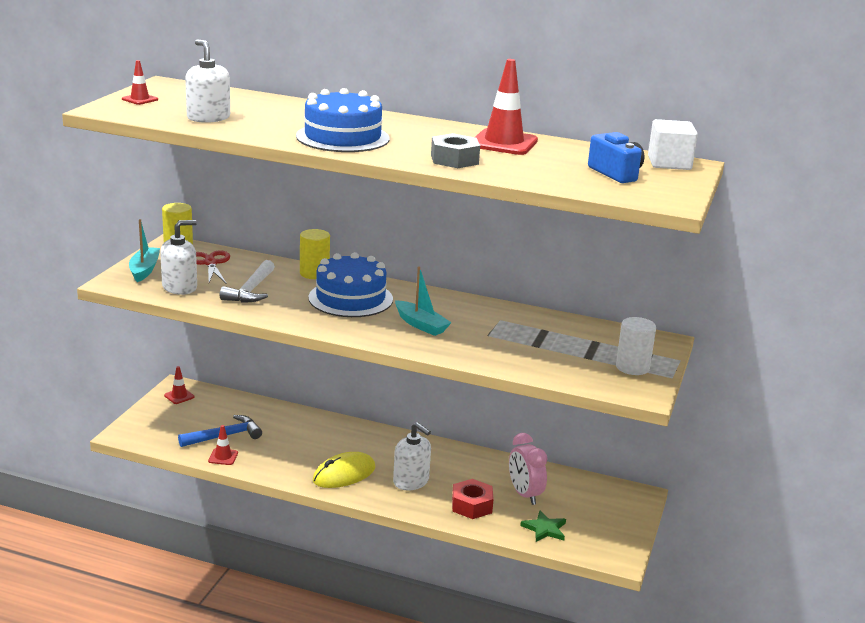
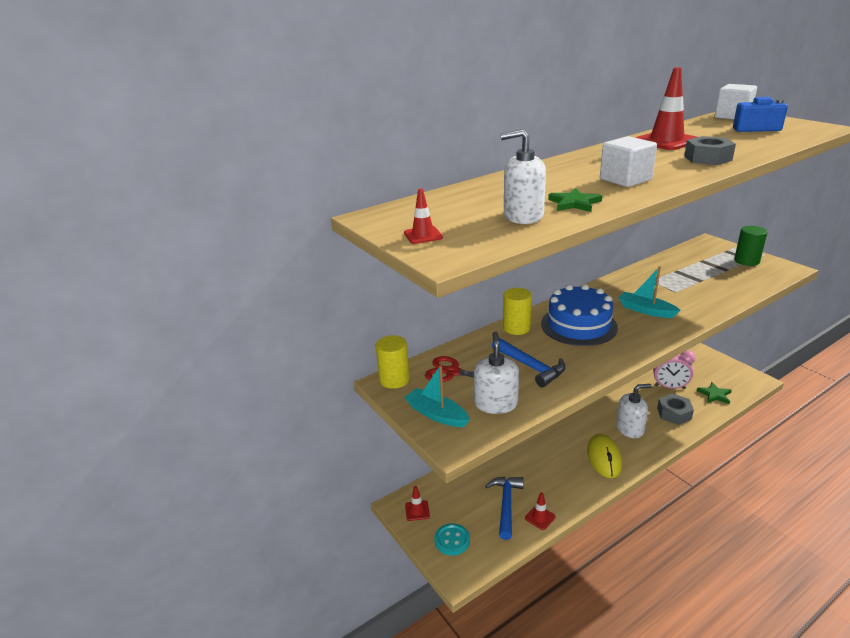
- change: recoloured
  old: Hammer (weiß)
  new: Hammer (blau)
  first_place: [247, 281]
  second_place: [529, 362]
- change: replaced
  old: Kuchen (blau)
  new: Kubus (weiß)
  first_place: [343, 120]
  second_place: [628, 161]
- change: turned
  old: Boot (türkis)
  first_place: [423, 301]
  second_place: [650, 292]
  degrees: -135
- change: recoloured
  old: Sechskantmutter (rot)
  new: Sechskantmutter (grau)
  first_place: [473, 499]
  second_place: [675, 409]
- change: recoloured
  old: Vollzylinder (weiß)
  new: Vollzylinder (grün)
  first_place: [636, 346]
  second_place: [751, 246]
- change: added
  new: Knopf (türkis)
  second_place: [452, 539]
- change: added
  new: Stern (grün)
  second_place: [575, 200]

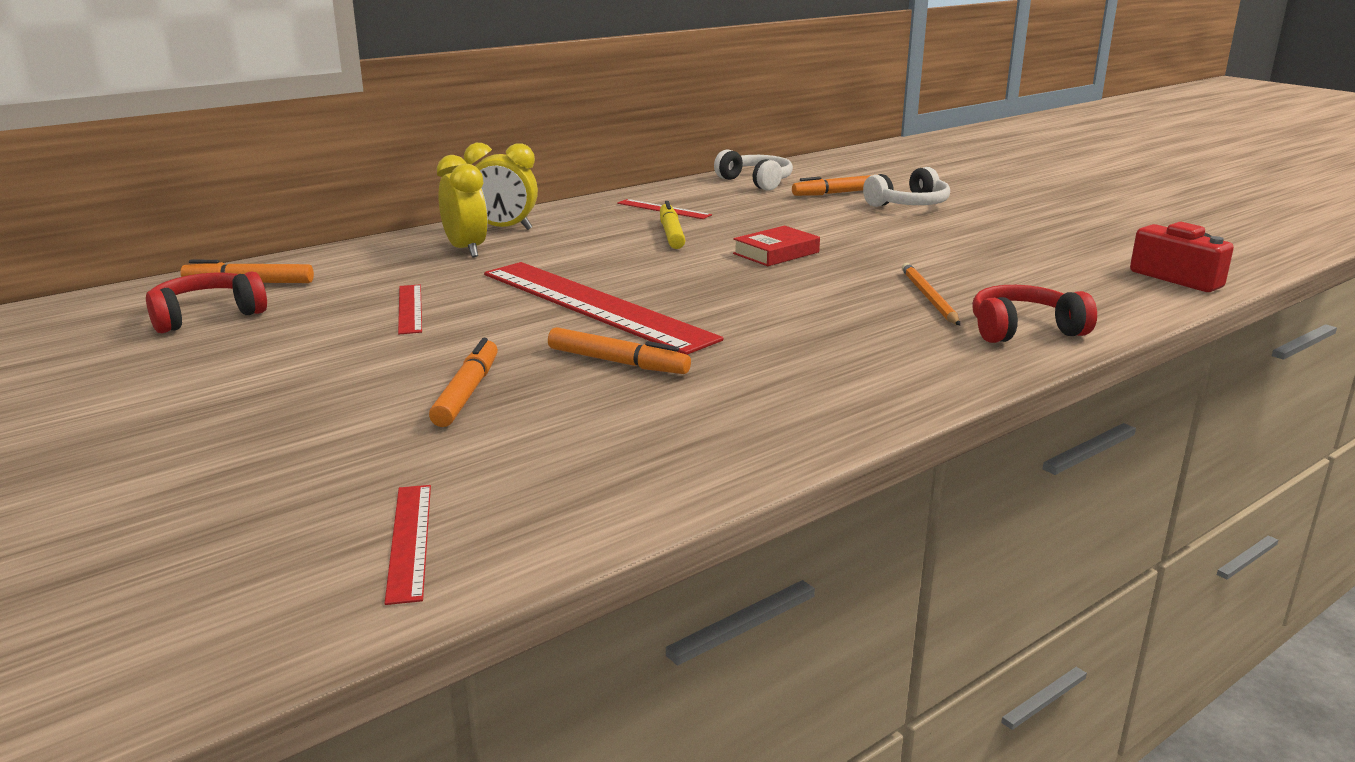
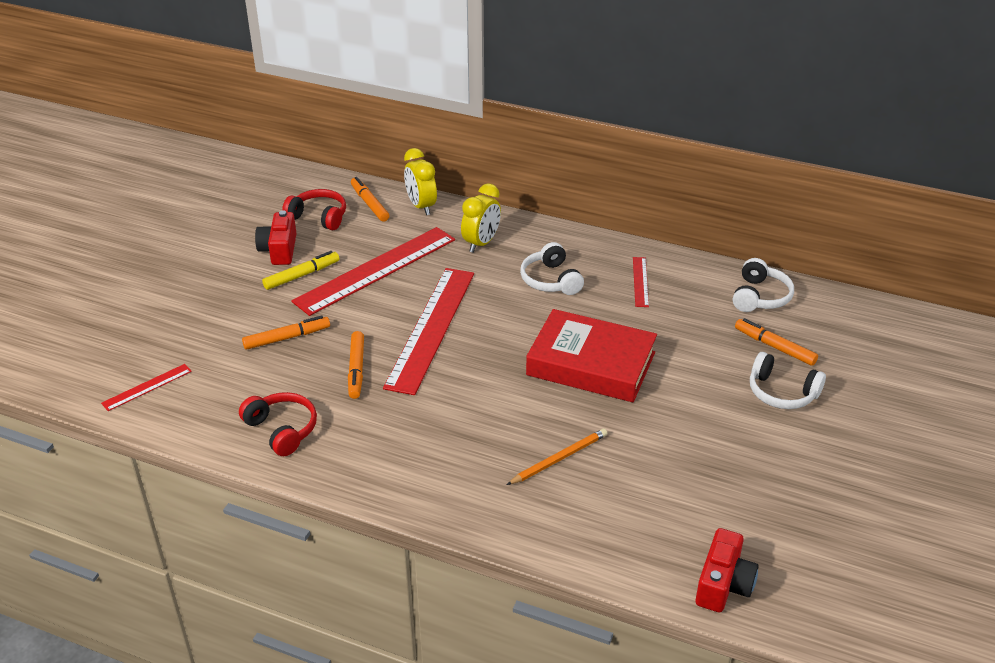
- change: resized
  old: Lineal (rot)
  first_place: [410, 309]
  second_place: [373, 271]
  factor: 2.29
- change: moved
  old: Wecker (gelb)
  first_place: [501, 186]
  second_place: [420, 181]
- change: moved
  old: Filzstift (gelb)
  first_place: [672, 225]
  second_place: [300, 270]
- change: resized
  old: Buch (rot)
  first_place: [776, 246]
  second_place: [591, 355]
  factor: 2.06
- change: moved
  old: Kopfhörer (rot)
  first_place: [1034, 314]
  second_place: [278, 424]
- change: added
  new: Kamera (rot)
  second_place: [276, 238]
- change: added
  new: Kopfhörer (weiß)
  second_place: [552, 268]

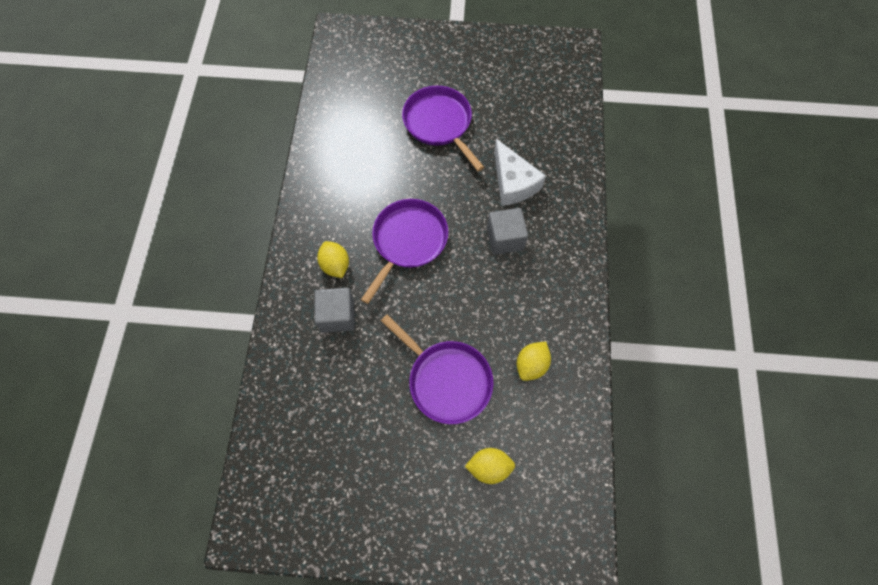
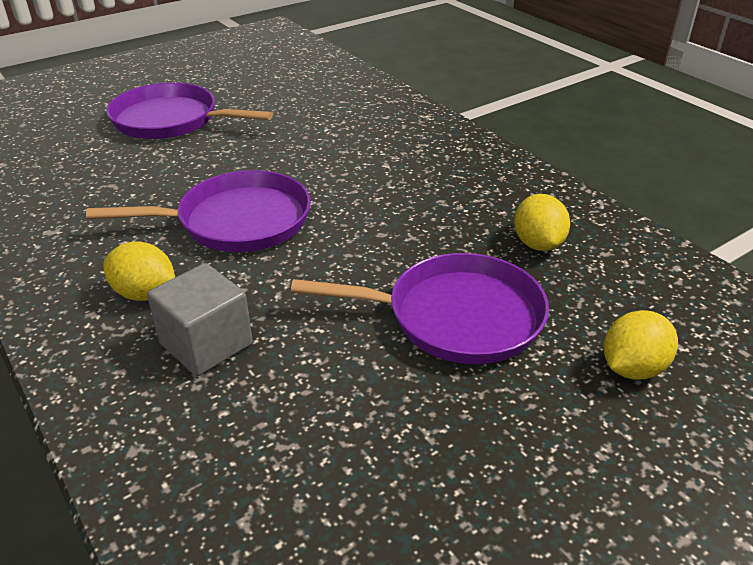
- change: turned
  old: Pfanne (lila)
  first_place: [404, 251]
  second_place: [198, 211]
  degrees: 90
- change: removed
  old: Kubus (grau)
  first_place: [507, 231]
- change: removed
  old: Käse (weiß)
  first_place: [520, 172]

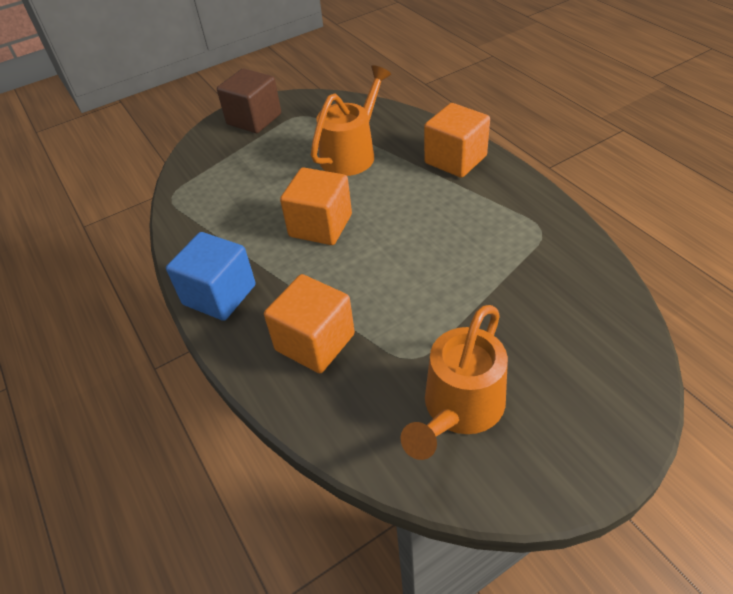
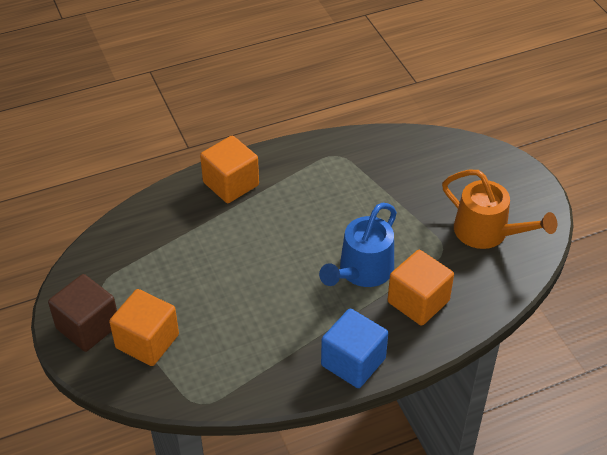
- change: moved
  old: Kubus (orange)
  first_place: [316, 206]
  second_place: [144, 327]
- change: removed
  old: Gießkanne (orange)
  first_place: [351, 120]
- change: added
  new: Gießkanne (blau)
  second_place: [358, 245]

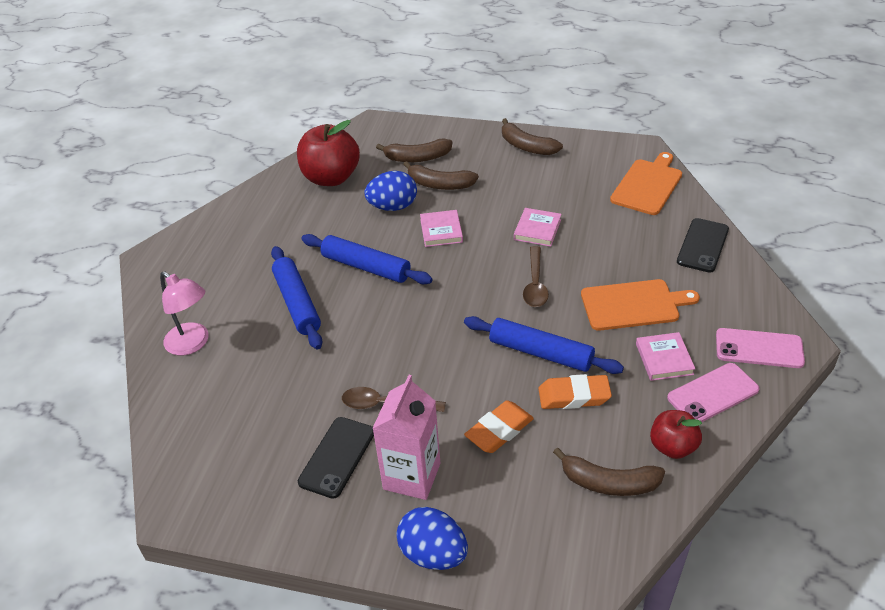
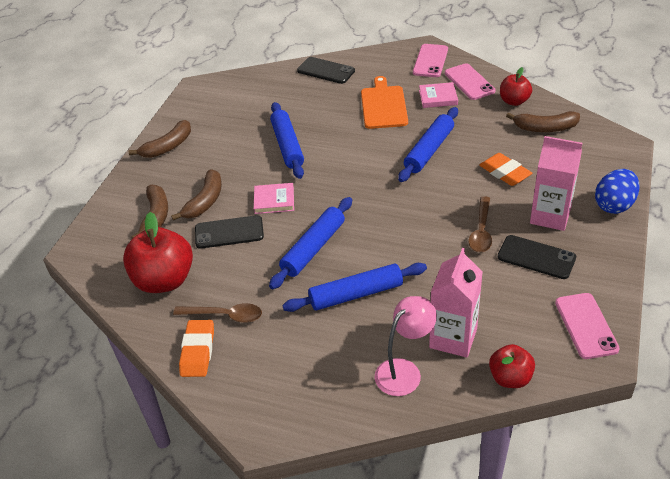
- change: replaced
  old: Ei (blau)
  new: Handy (schwarz)
  first_place: [390, 191]
  second_place: [229, 232]
- change: replaced
  old: Buch (rosa)
  new: Nudelholz (blau)
  first_place: [538, 227]
  second_place: [287, 140]
- change: moved
  old: Löffel (braun)
  first_place: [536, 276]
  second_place: [217, 313]
- change: moved
  old: Radiergummi (orange)
  first_place: [575, 391]
  second_place: [196, 348]
- change: turned
  old: Banane (braun)
  first_place: [609, 472]
  second_place: [543, 121]
  degrees: 75
- change: removed
  old: Schneidebrett (orange)
  first_place: [646, 183]
- change: added
  new: Getränkekarton (rosa)
  second_place: [456, 303]
- change: added
  new: Apfel (rot)
  second_place: [512, 366]
- change: added
  new: Handy (rosa)
  second_place: [587, 326]

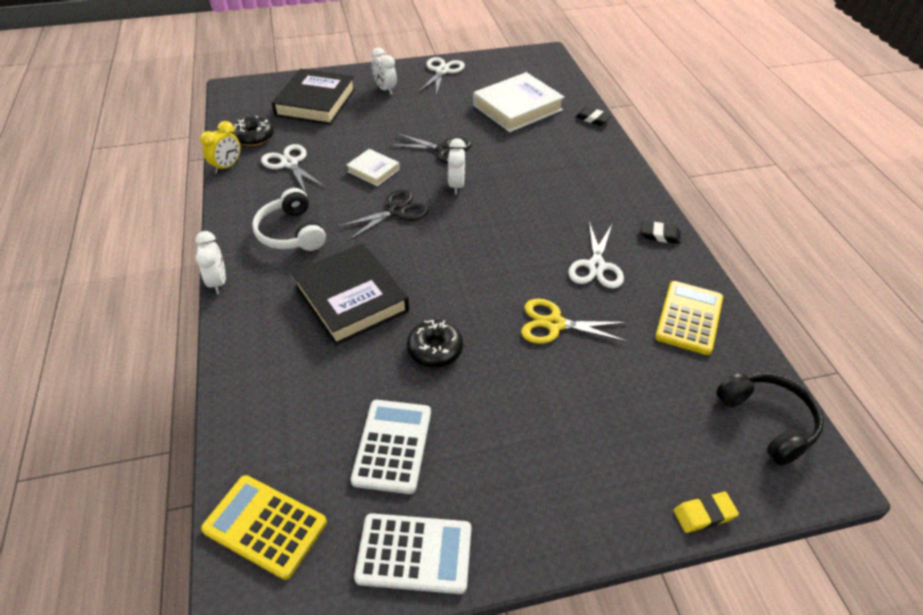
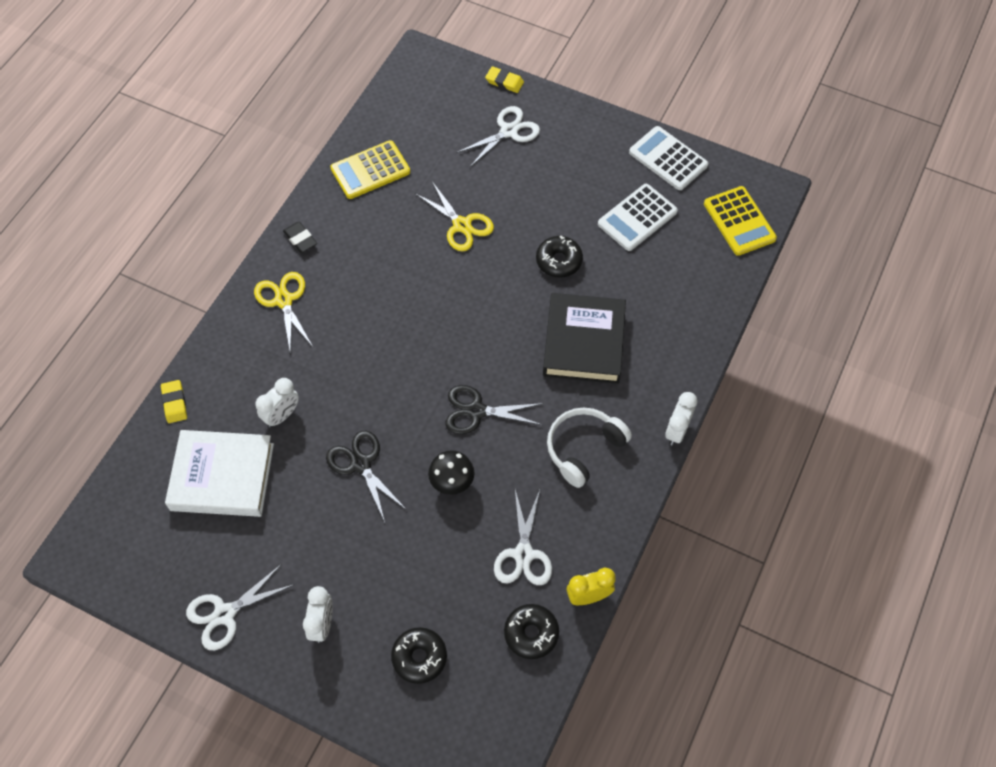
- change: turned
  old: Kopfhörer (weiß)
  first_place: [289, 219]
  second_place: [589, 447]
  degrees: -150
- change: replaced
  old: Buch (schwarz)
  new: Donut (schwarz)
  first_place: [313, 97]
  second_place: [419, 655]
- change: replaced
  old: Buch (weiß)
  new: Pilz (schwarz)
  first_place: [373, 167]
  second_place: [451, 472]
- change: moved
  old: Wecker (weiß)
  first_place: [457, 166]
  second_place: [277, 402]
- change: moved
  old: Schere (weiß)
  first_place: [596, 255]
  second_place: [498, 136]
- change: recoloured
  old: Radiergummi (schwarz)
  new: Radiergummi (gelb)
  first_place: [593, 116]
  second_place: [174, 401]
- change: removed
  old: Kopfhörer (schwarz)
  first_place: [770, 419]
- change: added
  new: Schere (gelb)
  second_place: [283, 312]

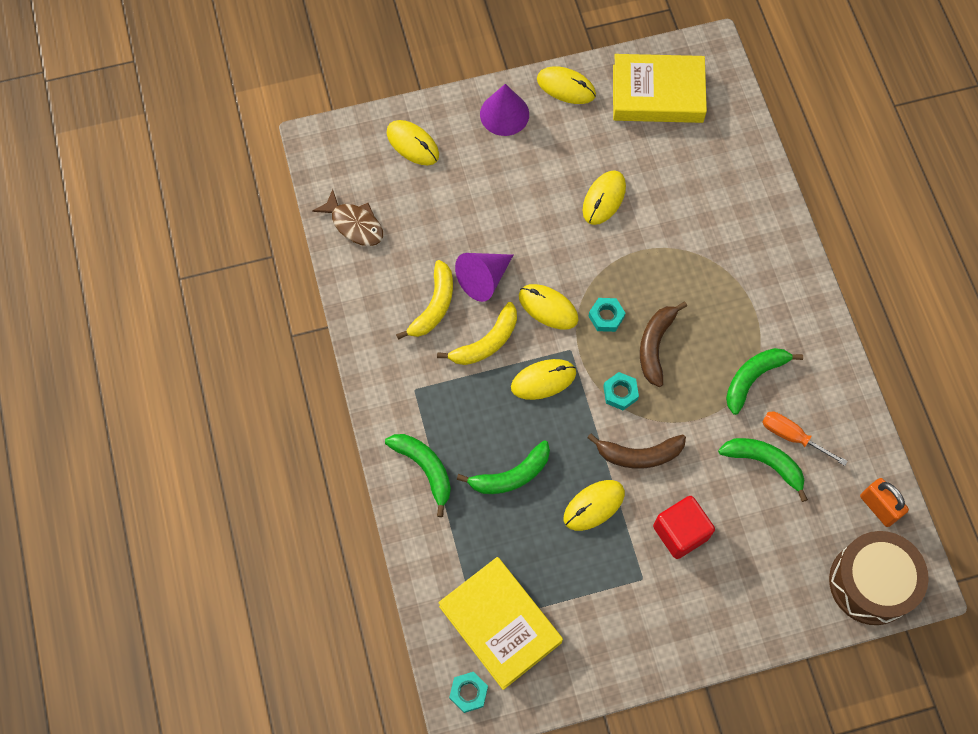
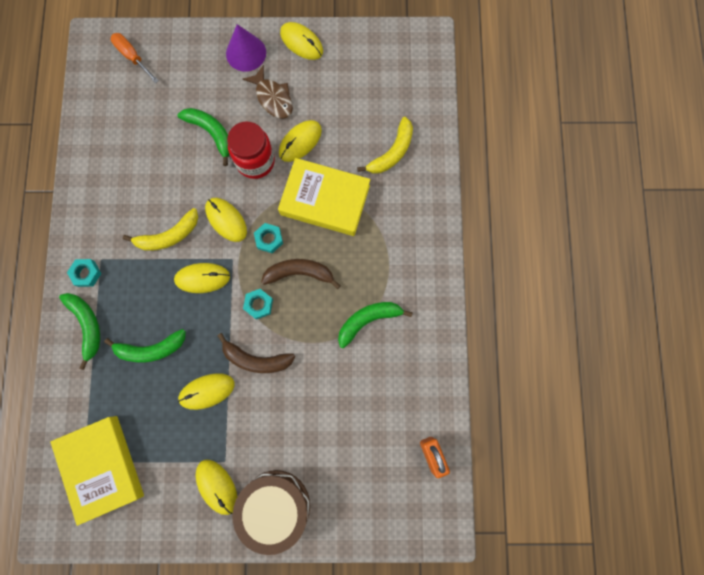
- change: moved
  old: Fisch (braun)
  first_place: [347, 217]
  second_place: [268, 92]
- change: moved
  old: Computermaus (gelb)
  first_place: [413, 142]
  second_place: [216, 487]
- change: moved
  old: Banane (gelb)
  first_place: [424, 300]
  second_place: [385, 145]
- change: moved
  old: Sechskantmutter (türkis)
  first_place: [468, 692]
  second_place: [84, 273]
- change: removed
  old: Kegel (lila)
  first_place: [484, 277]
- change: moved
  old: Buch (gelb)
  first_place: [660, 88]
  second_place: [324, 197]
- change: turned
  old: Banane (braun)
  first_place: [663, 344]
  second_place: [300, 274]
  degrees: 60
- change: removed
  old: Kubus (rot)
  first_place: [684, 527]
- change: moved
  old: Banane (grün)
  first_place: [763, 470]
  second_place: [203, 137]
- change: moved
  old: Schraubenzieher (orange)
  first_place: [805, 439]
  second_place: [135, 58]
- change: moved
  old: Trommel (braun)
  first_place: [879, 578]
  second_place: [271, 512]
- change: added
  new: Einmachglas (rot)
  second_place: [251, 150]

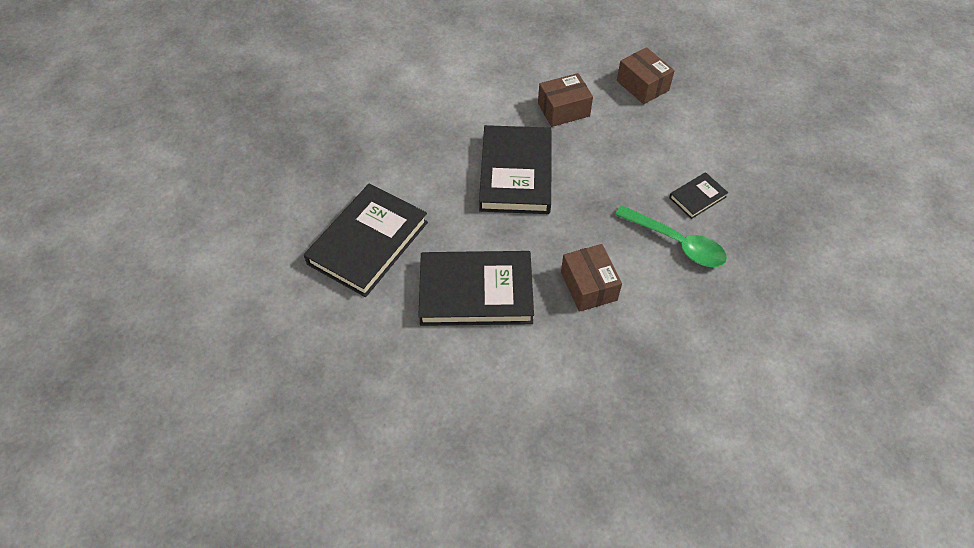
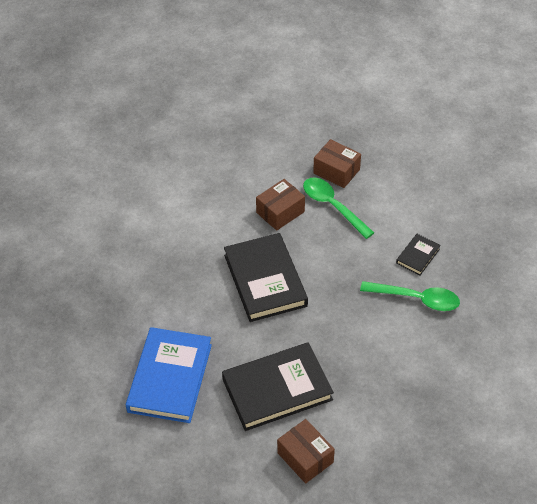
- change: recoloured
  old: Buch (schwarz)
  new: Buch (blau)
  first_place: [366, 240]
  second_place: [169, 375]
- change: moved
  old: Schachtel (braun)
  first_place: [591, 278]
  second_place: [306, 451]
- change: added
  new: Löffel (grün)
  second_place: [338, 208]

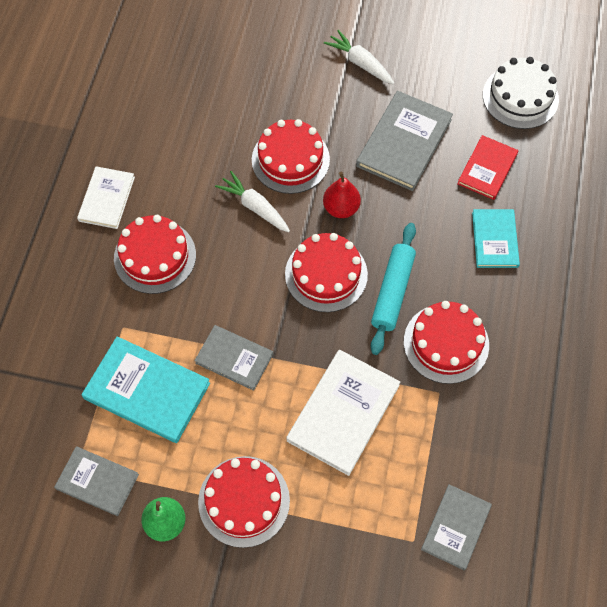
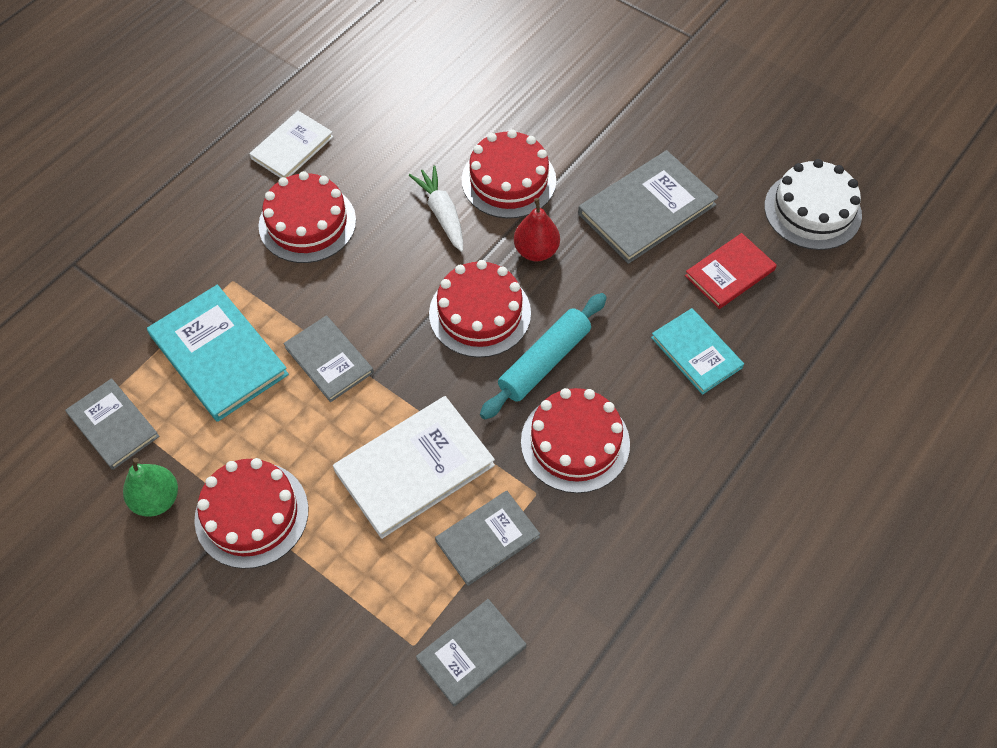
- change: removed
  old: Karotte (weiß)
  first_place: [359, 57]
- change: turned
  old: Buch (türkis)
  first_place: [496, 238]
  second_place: [697, 351]
  degrees: -60
- change: added
  new: Buch (grau)
  second_place: [487, 538]

